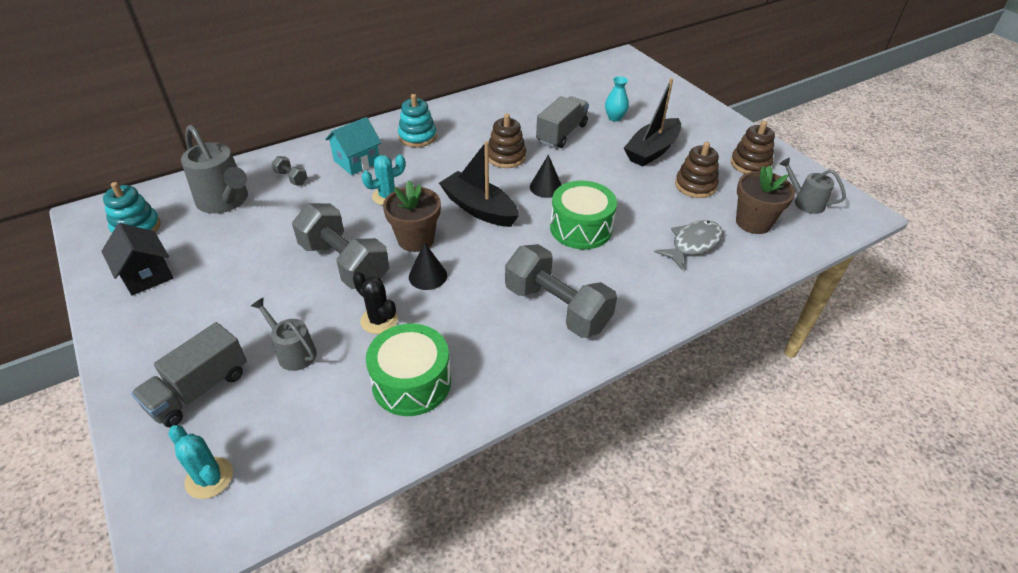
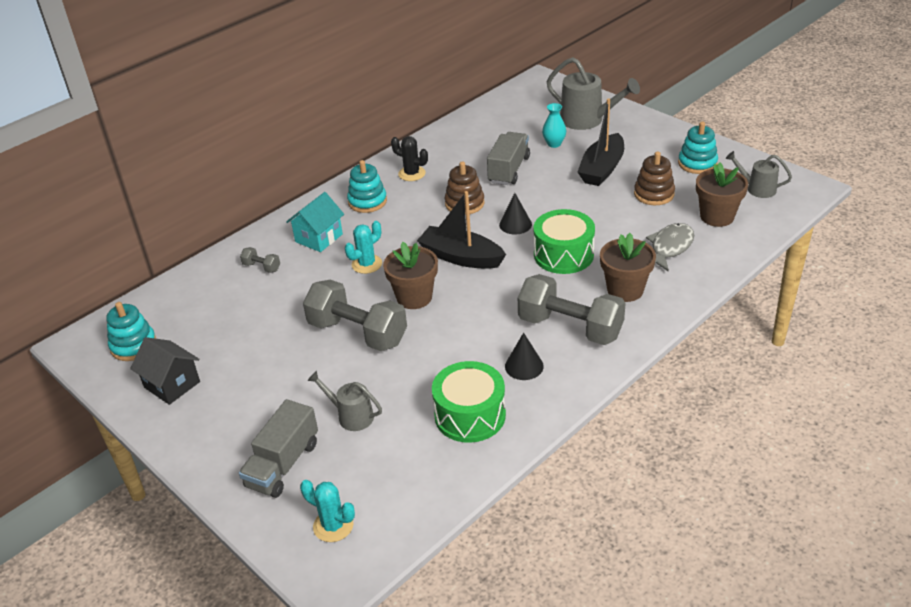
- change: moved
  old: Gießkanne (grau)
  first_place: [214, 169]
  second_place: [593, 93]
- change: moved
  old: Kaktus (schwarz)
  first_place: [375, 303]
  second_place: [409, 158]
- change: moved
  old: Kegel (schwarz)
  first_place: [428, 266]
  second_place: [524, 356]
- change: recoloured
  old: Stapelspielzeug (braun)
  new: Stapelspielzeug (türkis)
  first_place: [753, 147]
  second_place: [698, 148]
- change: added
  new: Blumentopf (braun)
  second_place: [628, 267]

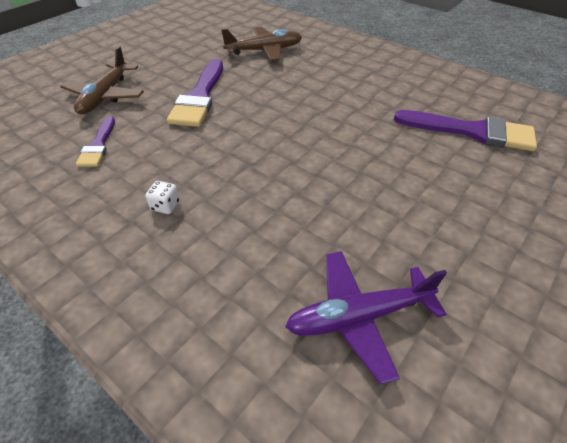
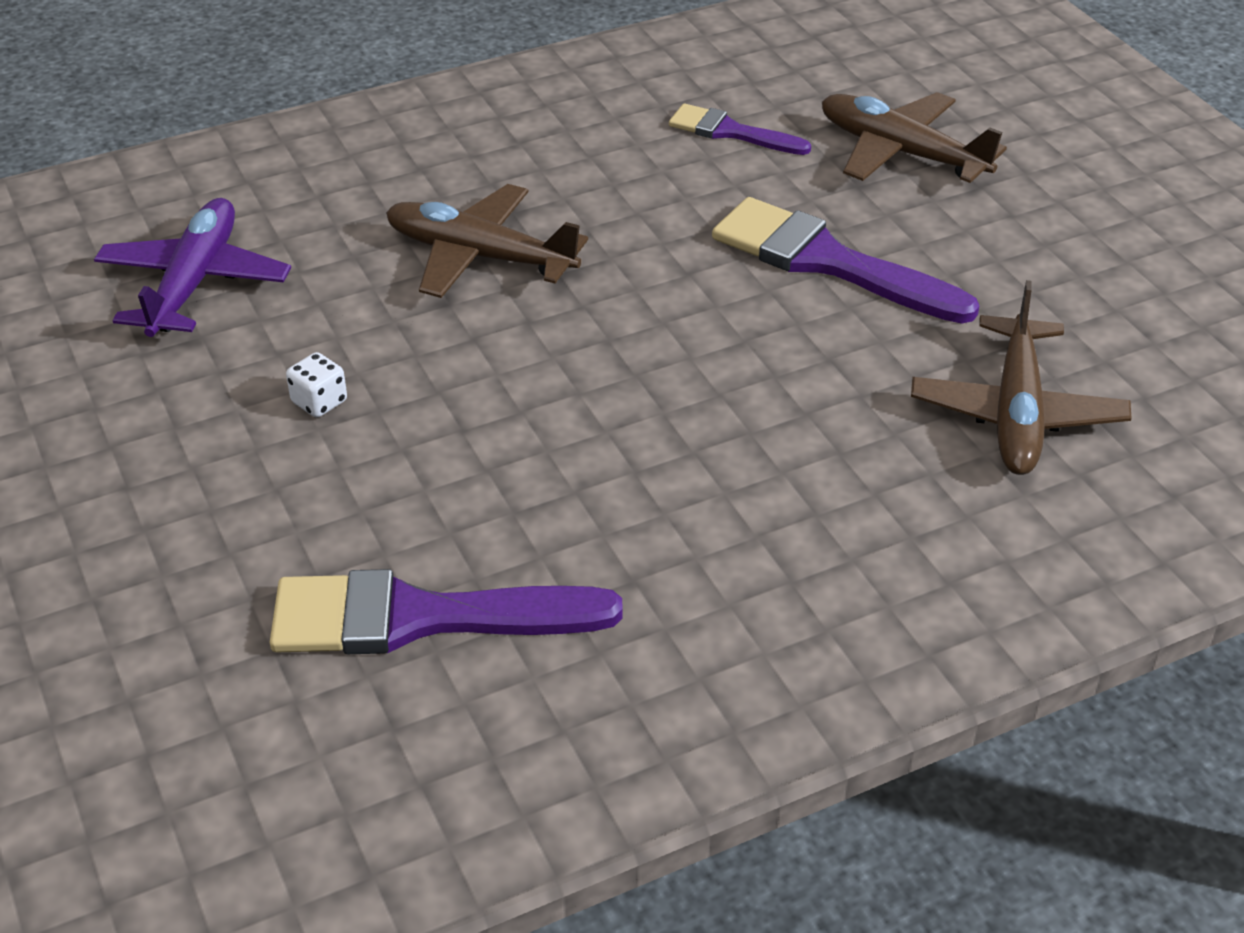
- change: moved
  old: Spielwürfel (weiß)
  first_place: [162, 197]
  second_place: [316, 384]
- change: turned
  old: Pinsel (lila)
  first_place: [465, 130]
  second_place: [446, 611]
  degrees: 45
- change: added
  new: Flugzeug (braun)
  second_place: [487, 241]

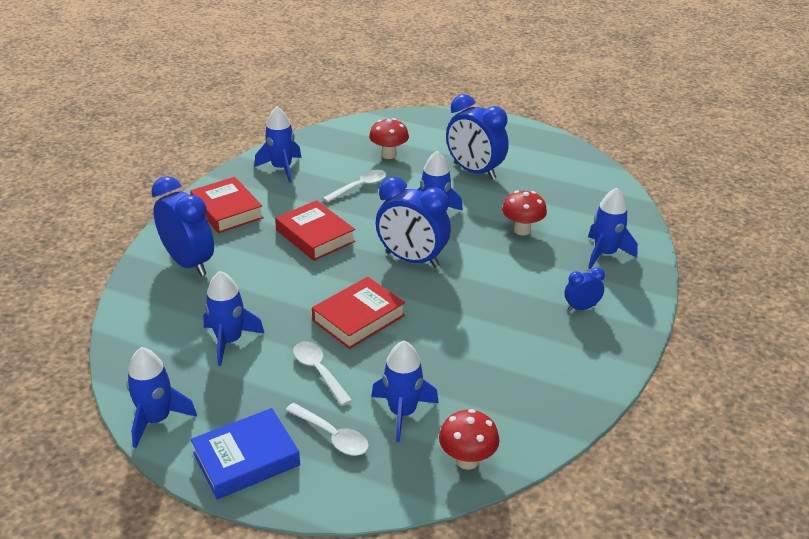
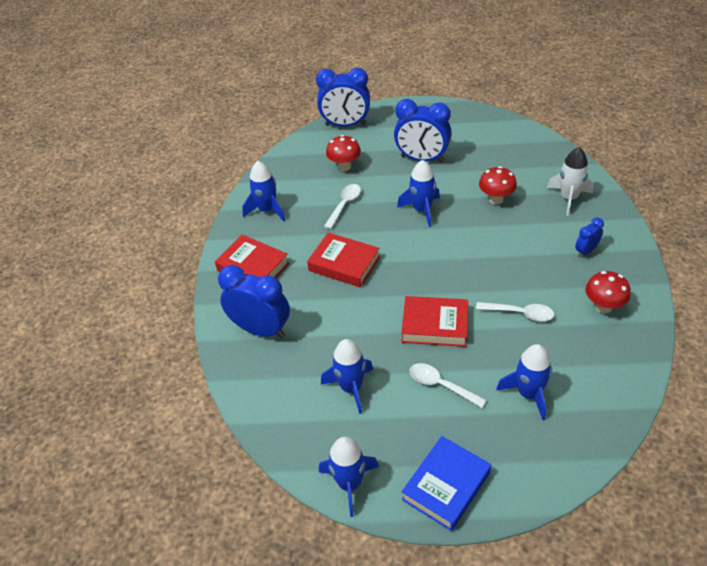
- change: moved
  old: Löffel (weiß)
  first_place: [327, 429]
  second_place: [515, 312]
- change: turned
  old: Buch (rot)
  first_place: [358, 313]
  second_place: [434, 321]
  degrees: 75
- change: moved
  old: Wecker (blau)
  first_place: [413, 222]
  second_place: [343, 97]
- change: moved
  old: Pilz (rot)
  first_place: [469, 439]
  second_place: [608, 292]
- change: recoloured
  old: Rakete (blau)
  new: Rakete (weiß)
  first_place: [613, 229]
  second_place: [570, 181]

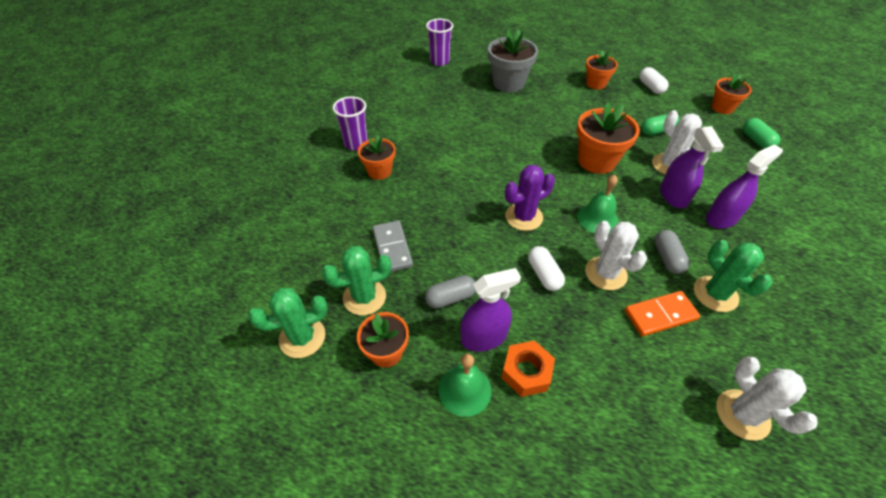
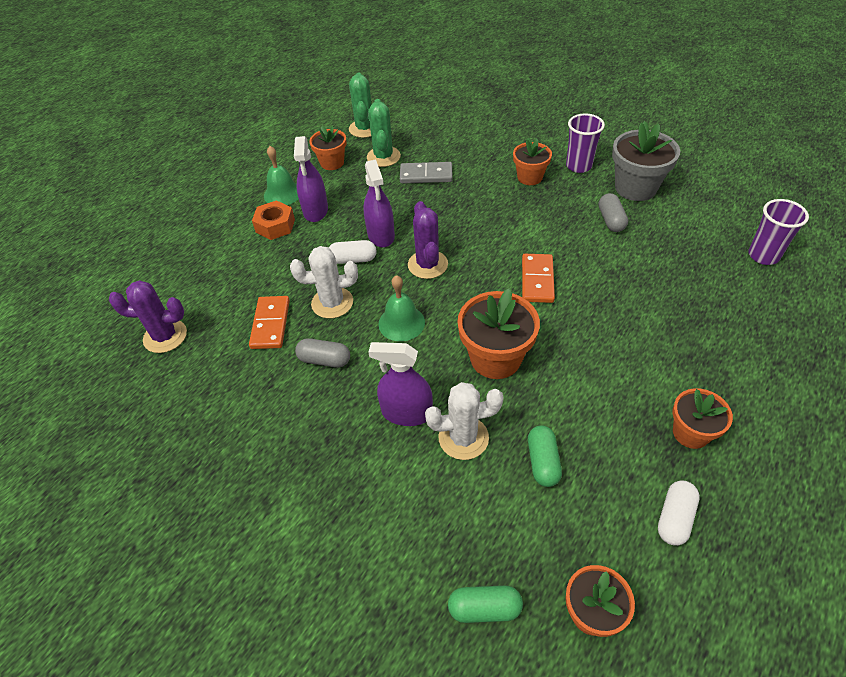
- change: moved
  old: Kapsel (grau)
  first_place: [450, 292]
  second_place: [613, 212]
- change: moved
  old: Blumentopf (grau)
  first_place: [513, 60]
  second_place: [646, 161]
- change: turned
  old: Kapsel (weiß)
  first_place: [654, 80]
  second_place: [679, 513]
  degrees: -60
- change: removed
  old: Kaktus (grün)
  first_place: [733, 276]
- change: moved
  old: Sprühflasche (lila)
  first_place: [744, 186]
  second_place: [379, 203]
- change: recoloured
  old: Kaktus (weiß)
  new: Kaktus (lila)
  first_place: [767, 398]
  second_place: [148, 316]
- change: added
  new: Dominostein (orange)
  second_place: [538, 278]

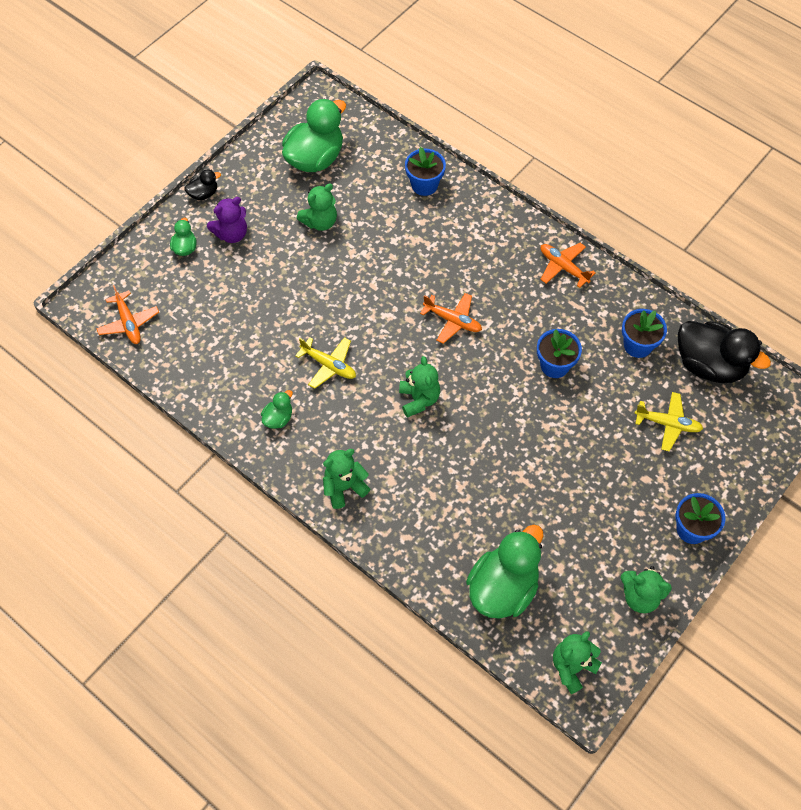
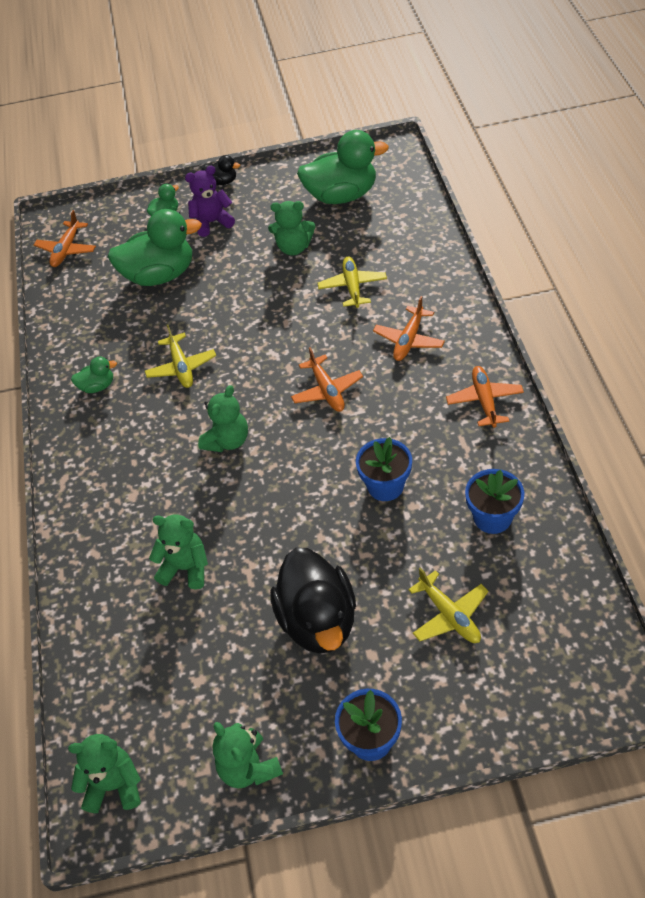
- change: turned
  old: Teddybär (lila)
  first_place: [227, 220]
  second_place: [210, 201]
  degrees: 150
- change: moved
  old: Teddybär (grün)
  first_place: [346, 479]
  second_place: [178, 551]
- change: removed
  old: Blumentopf (blau)
  first_place: [425, 171]
- change: moved
  old: Ente (grün)
  first_place: [504, 572]
  second_place: [155, 247]
- change: moved
  old: Ente (schwarz)
  first_place: [724, 352]
  second_place: [313, 600]
- change: added
  new: Flugzeug (gelb)
  second_place: [352, 282]
- change: added
  new: Flugzeug (orange)
  second_place: [409, 328]

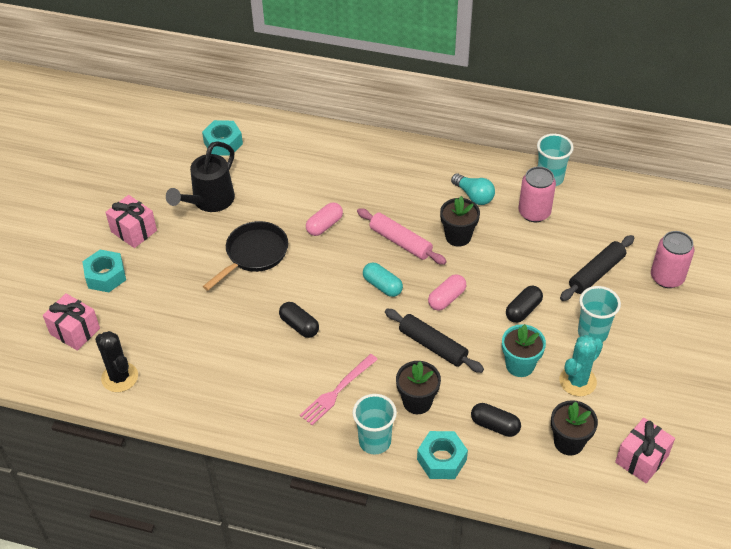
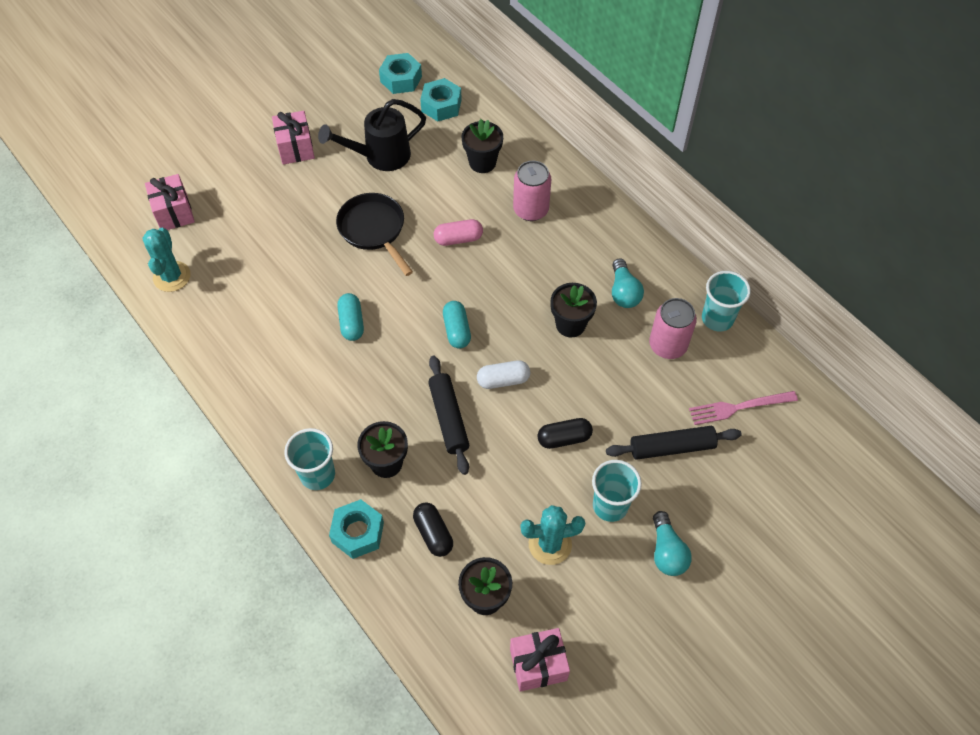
- change: moved
  old: Sechskantmutter (türkis)
  first_place: [104, 271]
  second_place: [400, 73]
- change: recoloured
  old: Kaktus (schwarz)
  new: Kaktus (türkis)
  first_place: [116, 361]
  second_place: [167, 260]
- change: turned
  old: Pfanne (schwarz)
  first_place: [245, 256]
  second_place: [374, 234]
  degrees: -105
- change: recoloured
  old: Kapsel (schwarz)
  new: Kapsel (türkis)
  first_place: [299, 320]
  second_place: [350, 317]
- change: moved
  old: Gabel (rosa)
  first_place: [339, 389]
  second_place: [743, 408]
- change: removed
  old: Nudelholz (rosa)
  first_place: [402, 236]
- change: recoloured
  old: Kapsel (rosa)
  new: Kapsel (weiß)
  first_place: [447, 292]
  second_place: [503, 374]
- change: removed
  old: Blumentopf (türkis)
  first_place: [524, 350]
- change: moved
  old: Dose (rosa)
  first_place: [672, 259]
  second_place: [532, 191]
- change: added
  new: Blumentopf (schwarz)
  second_place: [482, 146]
- change: added
  new: Glühbirne (türkis)
  second_place: [672, 543]

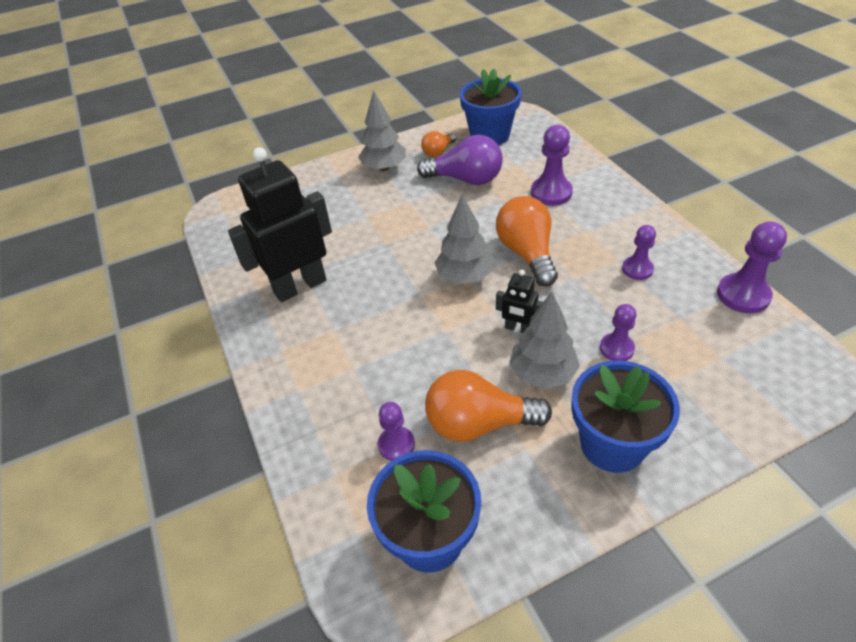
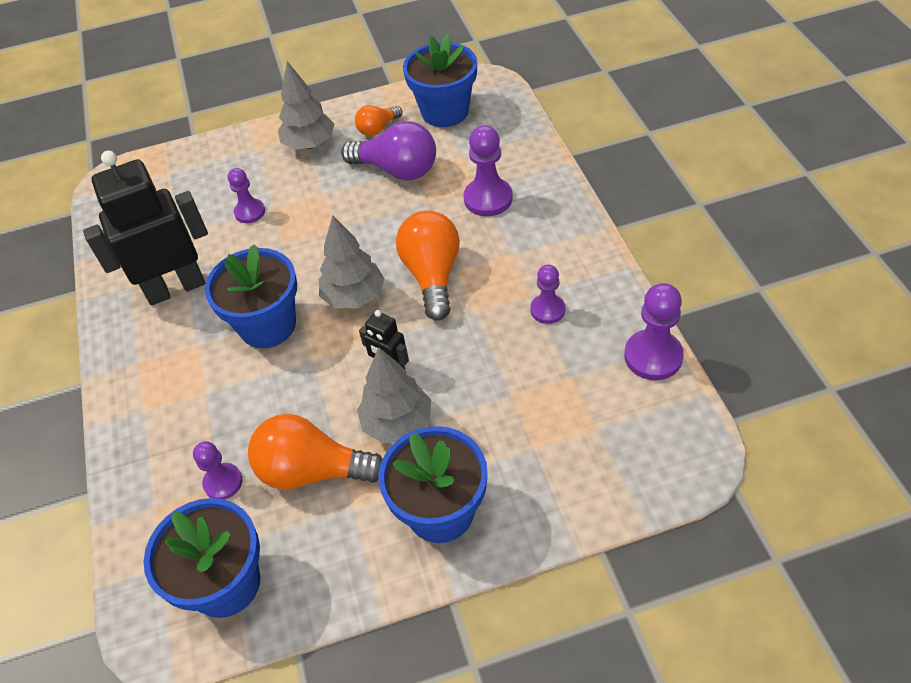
- change: moved
  old: Bauer (lila)
  first_place: [618, 332]
  second_place: [246, 195]
- change: added
  new: Blumentopf (blau)
  second_place: [251, 296]

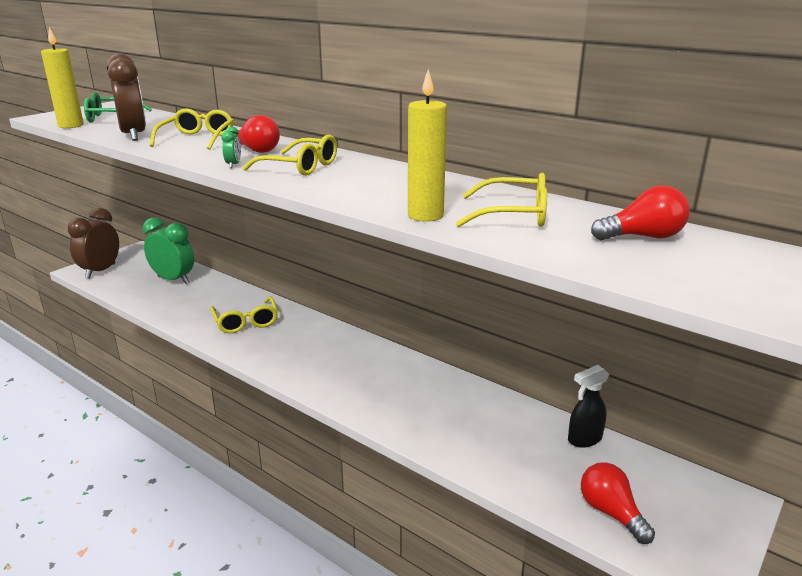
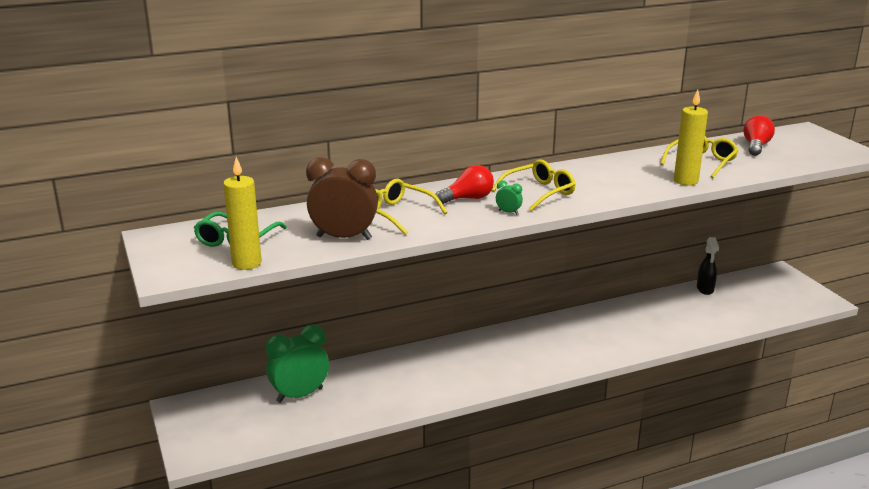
- change: removed
  old: Wecker (braun)
  first_place: [93, 243]
- change: removed
  old: Brille (gelb)
  first_place: [244, 315]
- change: removed
  old: Glühbirne (rot)
  first_place: [618, 503]

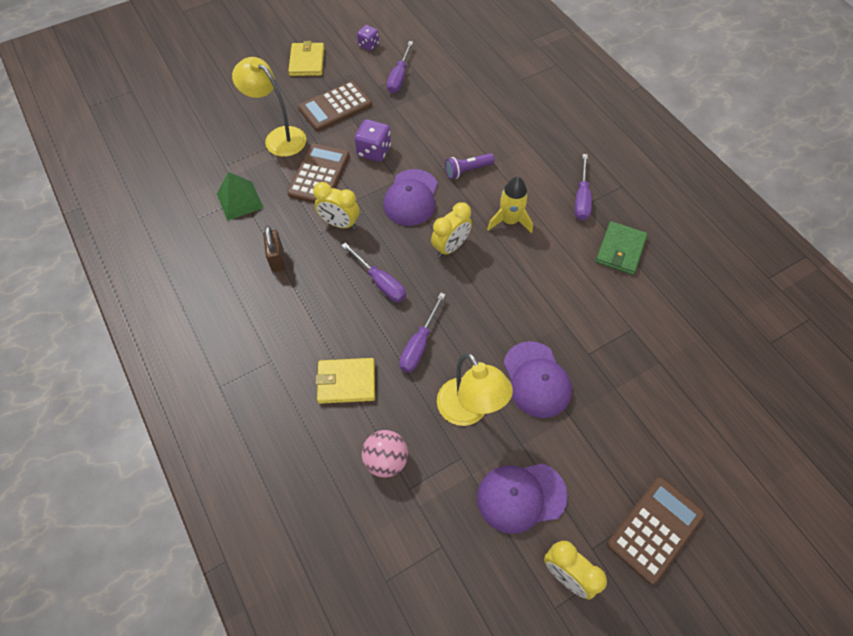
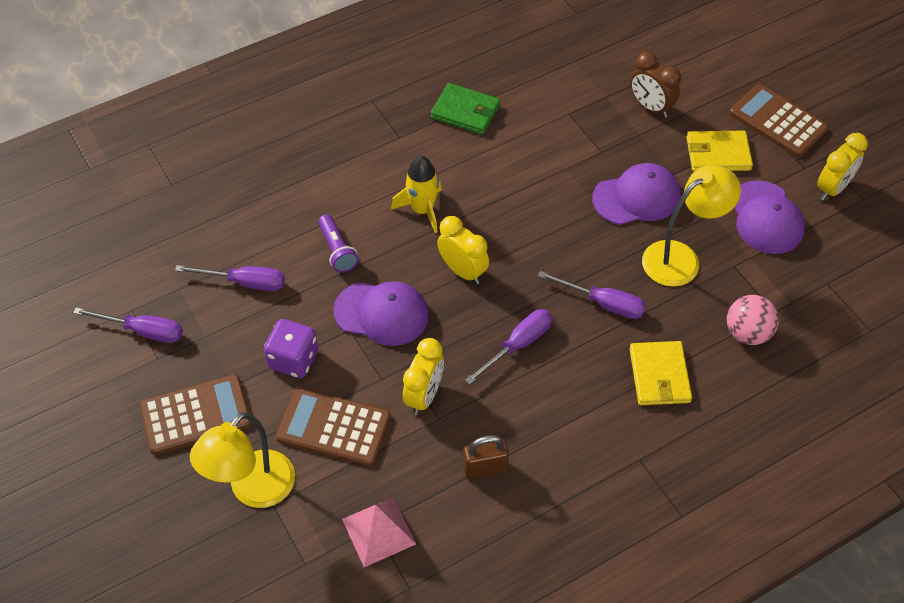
- change: recoloured
  old: Pyramide (grün)
  new: Pyramide (rosa)
  first_place: [240, 196]
  second_place: [379, 532]
- change: moved
  old: Geldbörse (gelb)
  first_place: [306, 58]
  second_place: [719, 151]
- change: turned
  old: Taschenrechner (braun)
  first_place: [335, 106]
  second_place: [195, 414]
  degrees: -75
- change: removed
  old: Spielwürfel (lila)
  first_place: [368, 38]
- change: moved
  old: Schraubenzieher (lila)
  first_place: [583, 187]
  second_place: [230, 278]
- change: added
  new: Wecker (braun)
  second_place: [655, 85]

